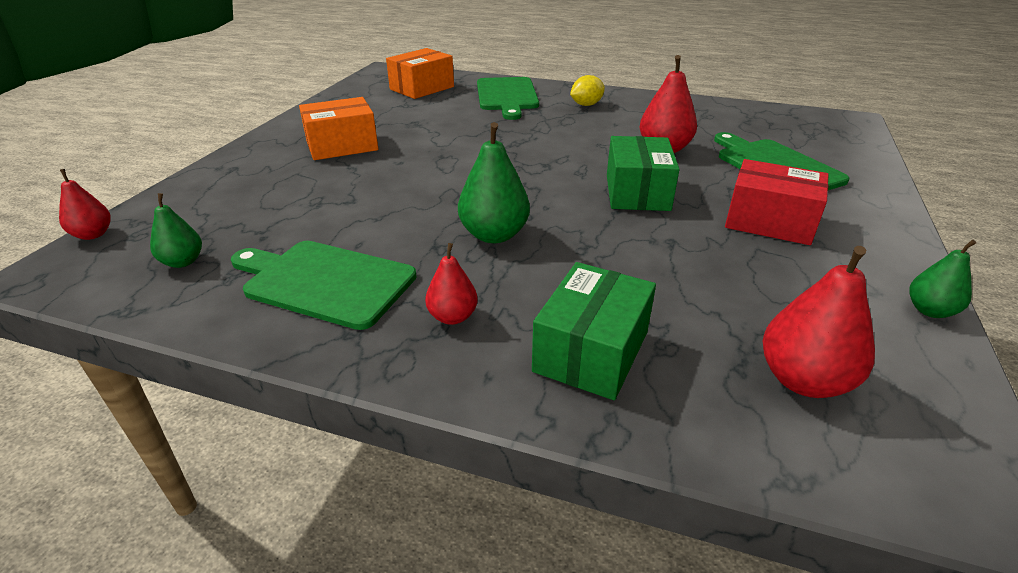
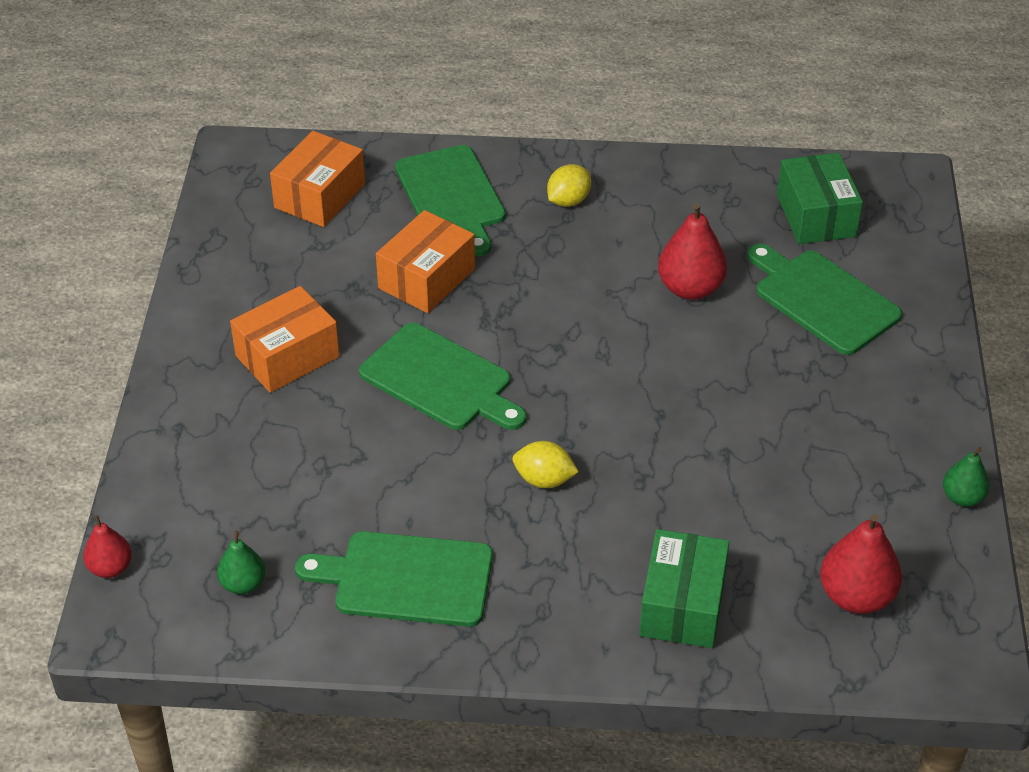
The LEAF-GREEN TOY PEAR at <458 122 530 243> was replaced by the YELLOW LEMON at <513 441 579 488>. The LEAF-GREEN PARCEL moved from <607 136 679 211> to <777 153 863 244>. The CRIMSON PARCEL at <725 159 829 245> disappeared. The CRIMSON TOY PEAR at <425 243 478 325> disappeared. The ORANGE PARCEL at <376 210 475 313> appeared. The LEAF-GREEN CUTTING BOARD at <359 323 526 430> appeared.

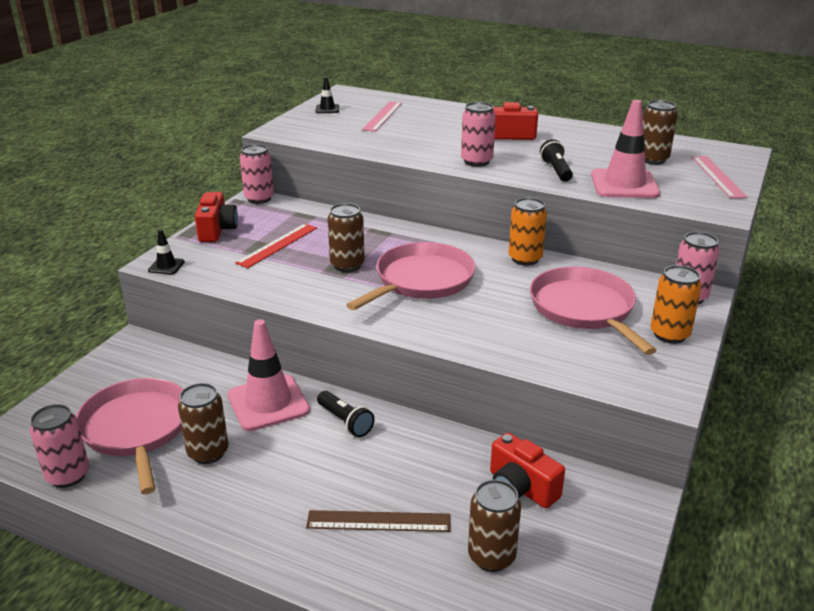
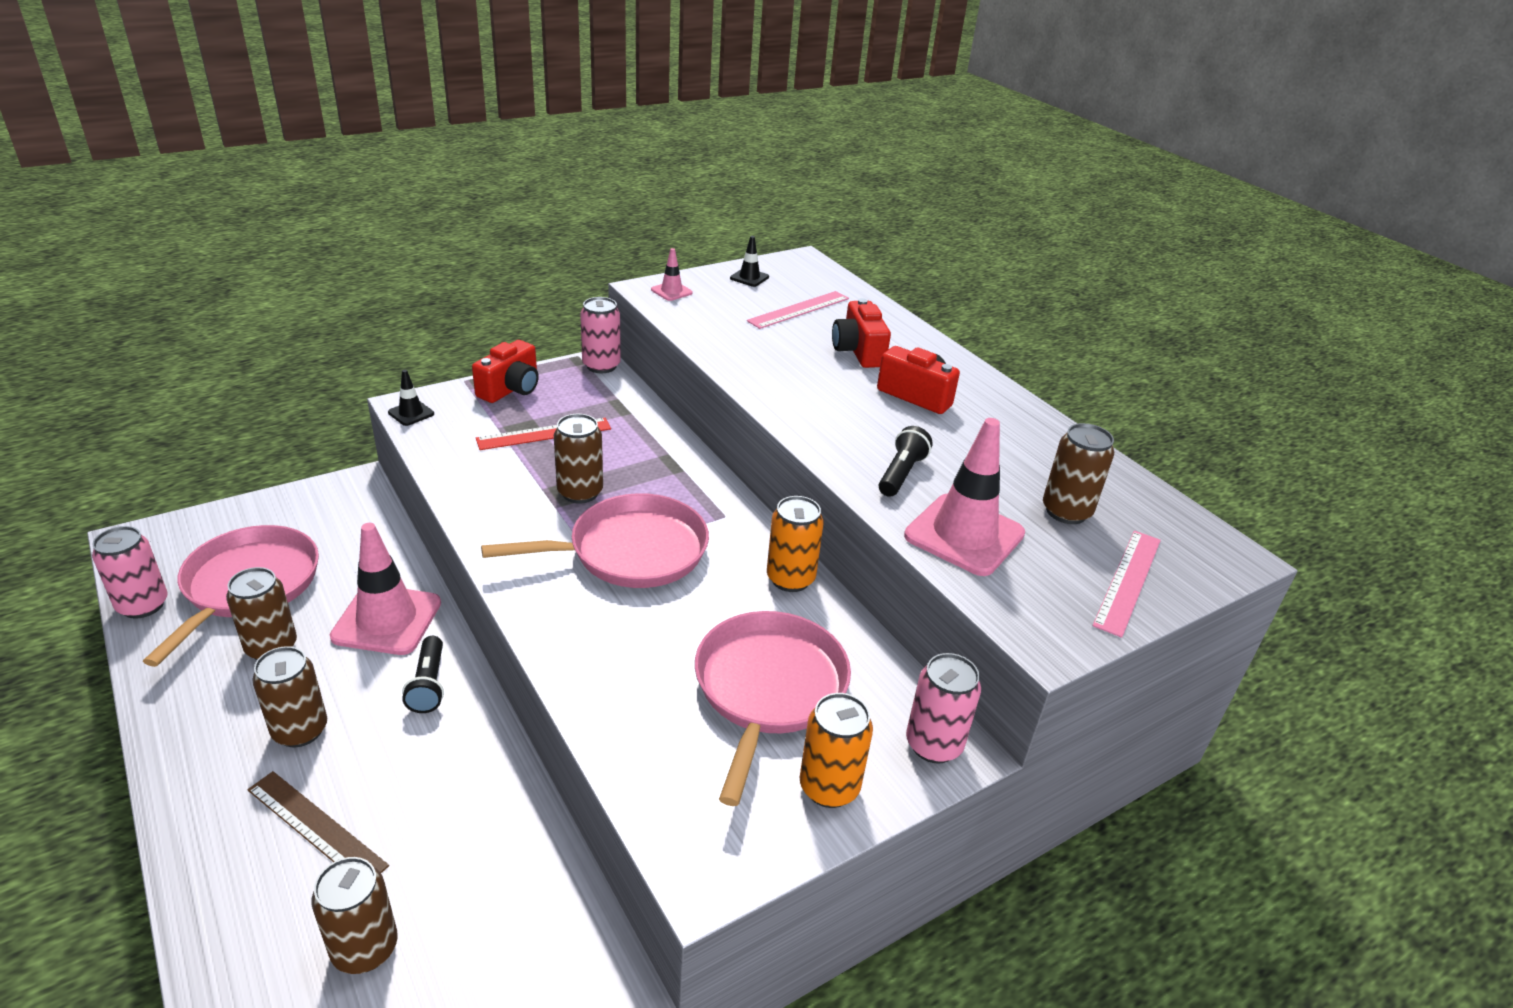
The ROSE-PINK TIN at <461 102 496 167> disappeared. The CRIMSON CAMERA moved from <490 433 565 508> to <832 298 891 368>. The ROSE-PINK SAFETY CONE at <651 248 693 301> appeared. The RUSSET TIN at <252 646 327 747> appeared.

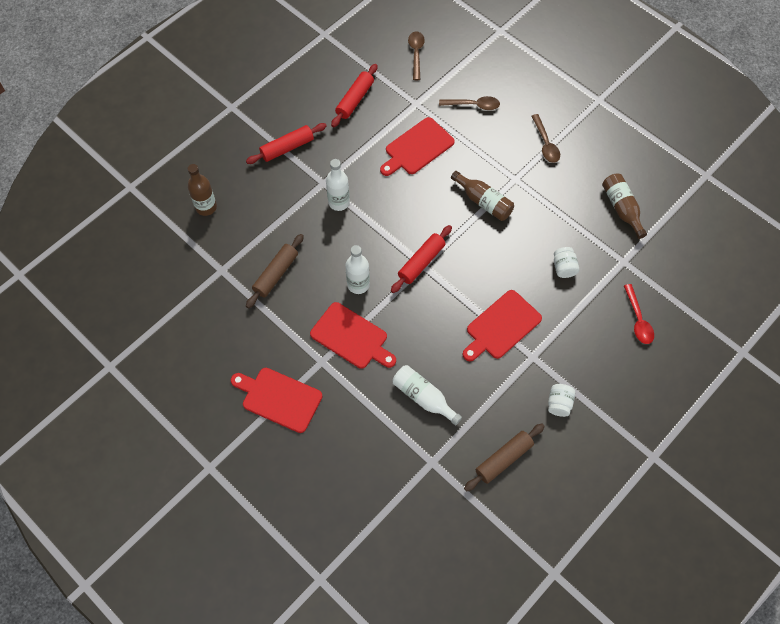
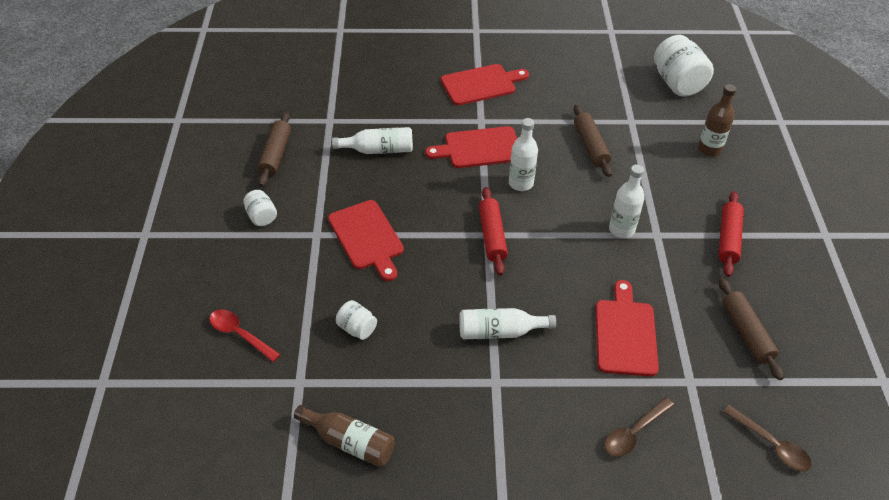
The CRIMSON PASTRY ROLLER at <331 64 378 127> became the RUSSET PASTRY ROLLER at <719 278 784 380>. The RUSSET SPOON at <531 114 560 163> disappeared. The RUSSET BOTTLE at <451 171 514 221> became the PURE WHITE BOTTLE at <459 308 556 339>. The CRIMSON CUTTING BOARD at <462 290 542 361> turned 150 degrees clockwise. The PURE WHITE JAR at <654 35 714 96> appeared.

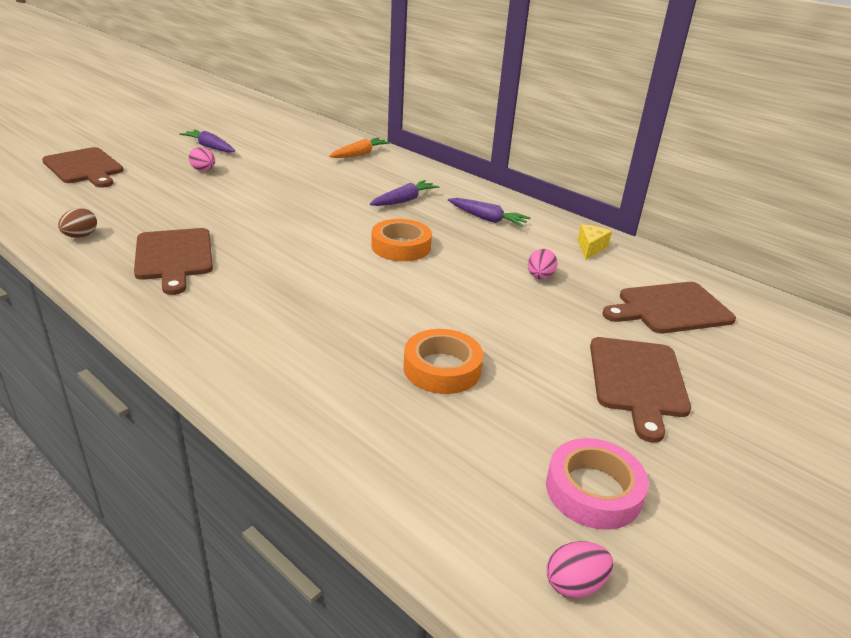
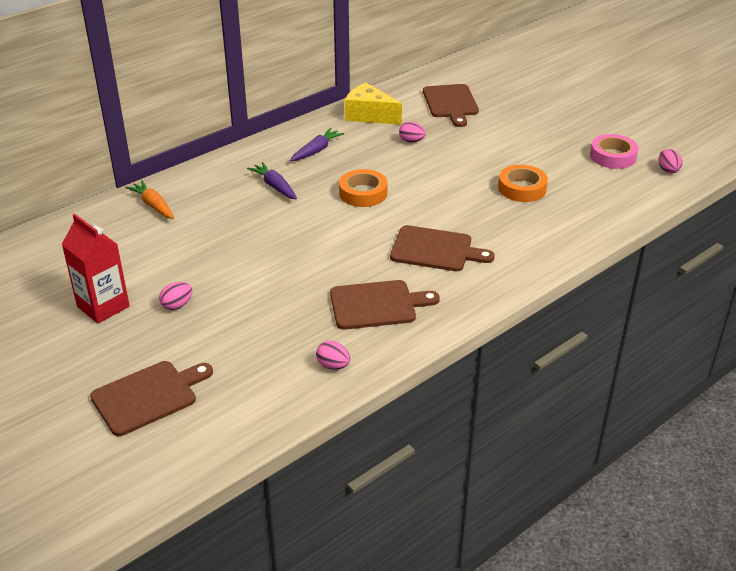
The PURPLE ROOT VEGETABLE at <179 129 235 153> was replaced by the CRIMSON JUICE CARTON at <61 214 130 324>. The RUSSET EGG at <58 208 97 238> became the ROSE-PINK EGG at <316 341 350 370>. The YELLOW PIECE OF CHEESE at <578 224 612 260> changed to 1.80 times the size. The RUSSET CUTTING BOARD moved from <590 337 691 443> to <390 225 495 271>.

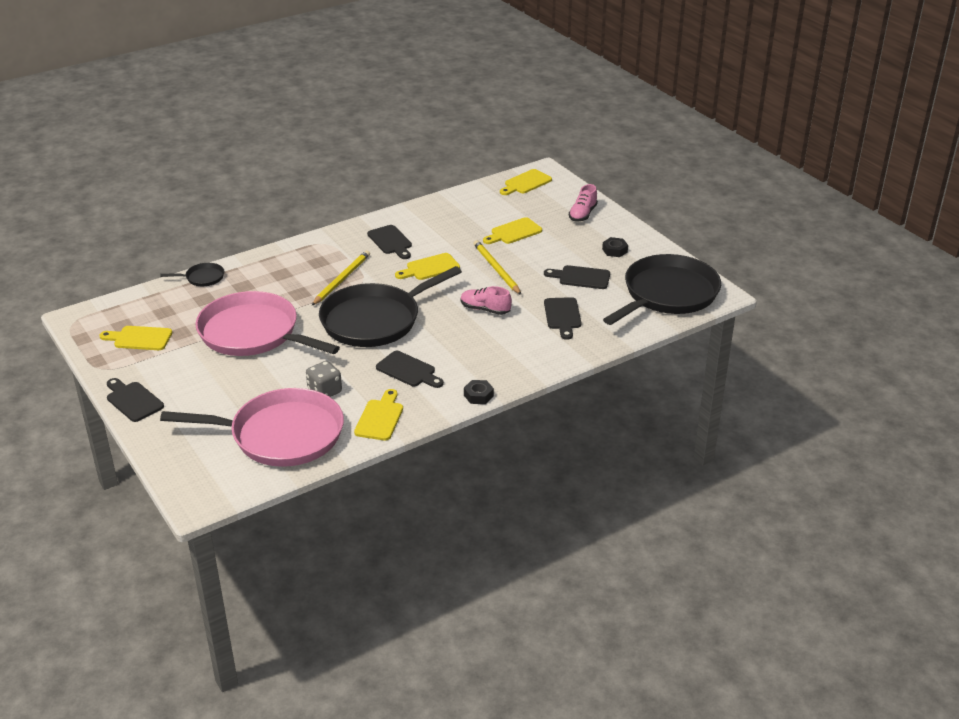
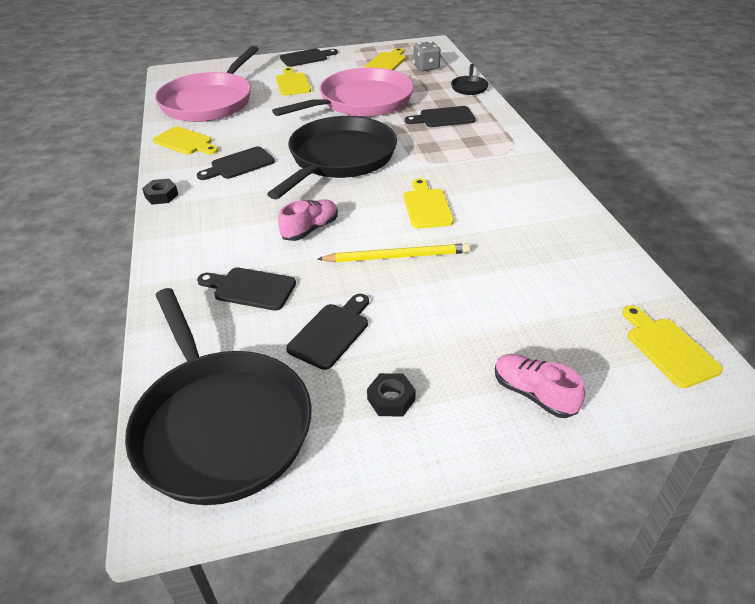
The YELLOW CUTTING BOARD moved from <483 217 542 244> to <276 67 311 96>. The EBONY CUTTING BOARD moved from <367 225 412 259> to <405 106 476 127>. The YELLOW PENCIL at <311 250 370 306> disappeared. The EBONY PAN at <319 266 462 347> turned 45 degrees clockwise. The GRAY DICE moved from <306 361 342 397> to <413 41 441 71>.

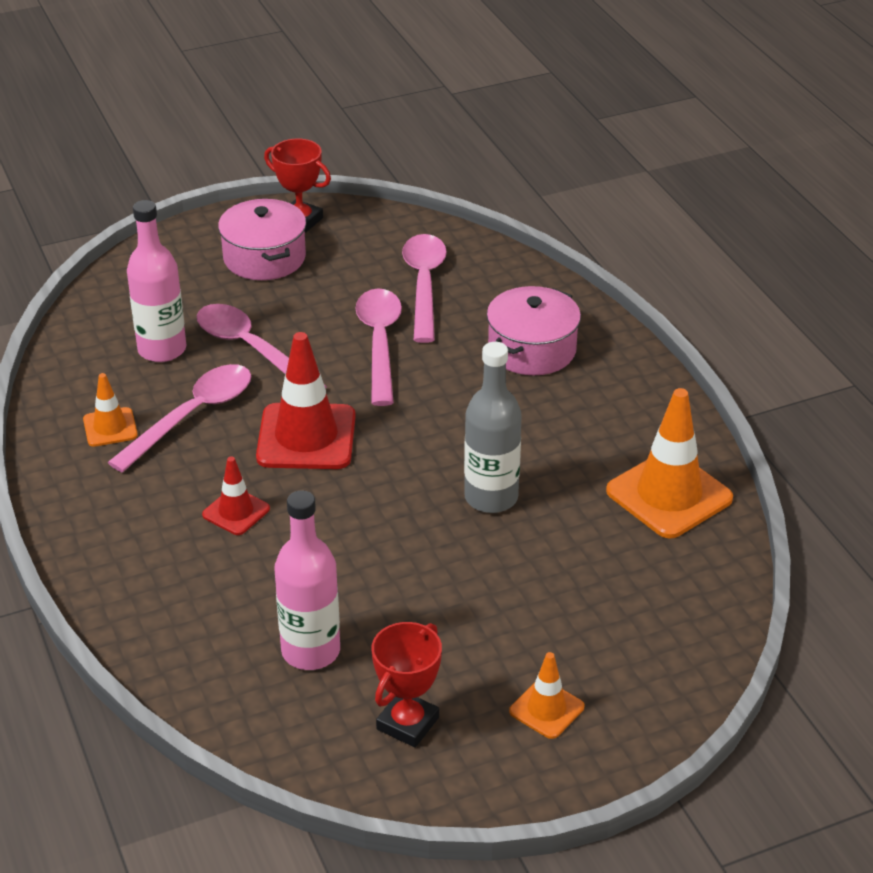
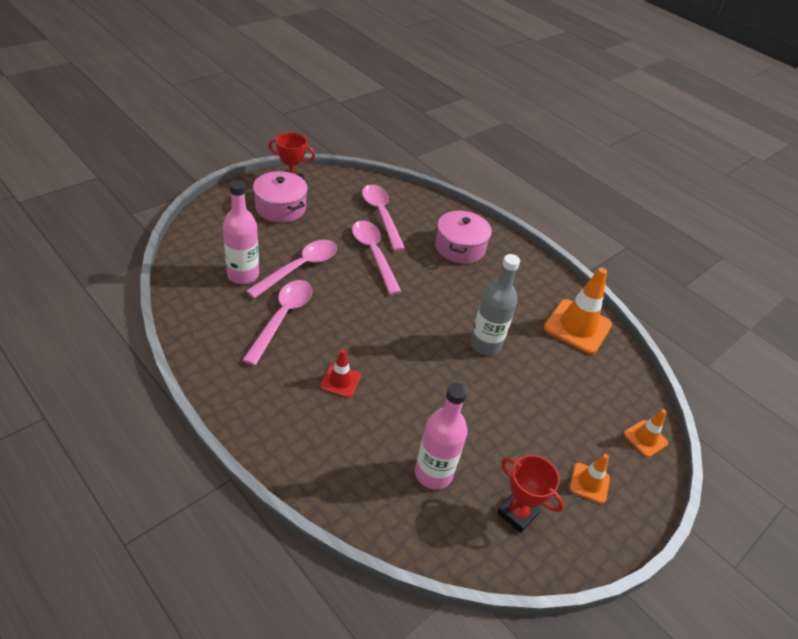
The ROSE-PINK SPOON at <197 304 327 389> turned 105 degrees clockwise. The CRIMSON SAFETY CONE at <256 332 356 469> disappeared. The ORANGE SAFETY CONE moved from <83 373 138 447> to <624 409 668 457>. The CRIMSON PRIZE CUP at <372 622 442 747> turned 60 degrees counterclockwise.

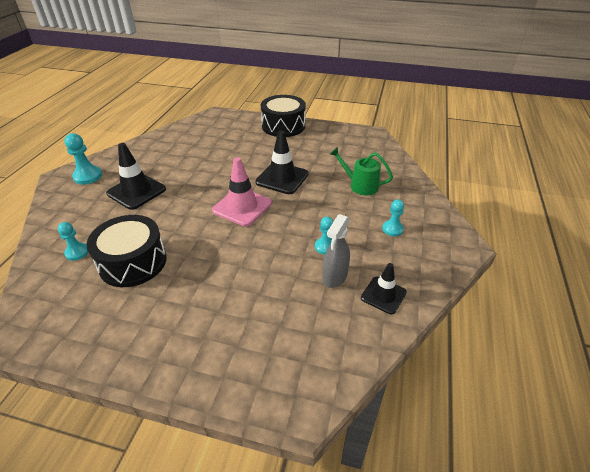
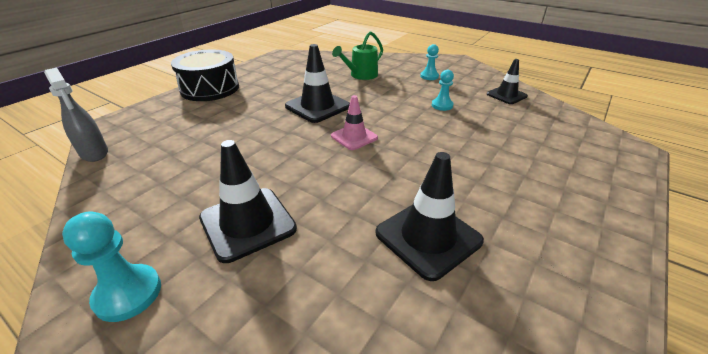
The ROSE-PINK SAFETY CONE at <212 157 272 226> changed to 0.63 times the size. The GRAY SPRAYER moved from <323 214 350 288> to <44 68 108 162>. The EBONY SNARE DRUM at <87 215 167 287> was replaced by the EBONY SAFETY CONE at <375 152 484 281>. The TEAL GAME PAWN at <58 222 89 261> disappeared.

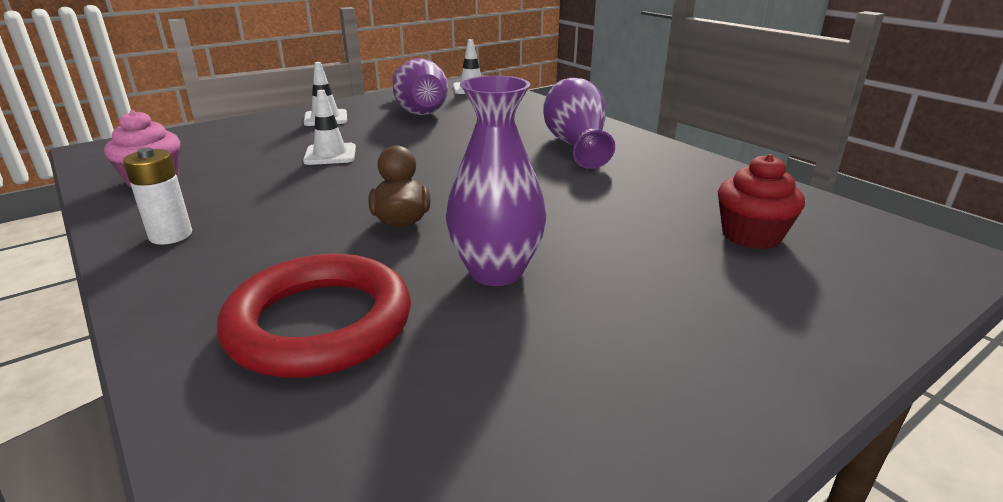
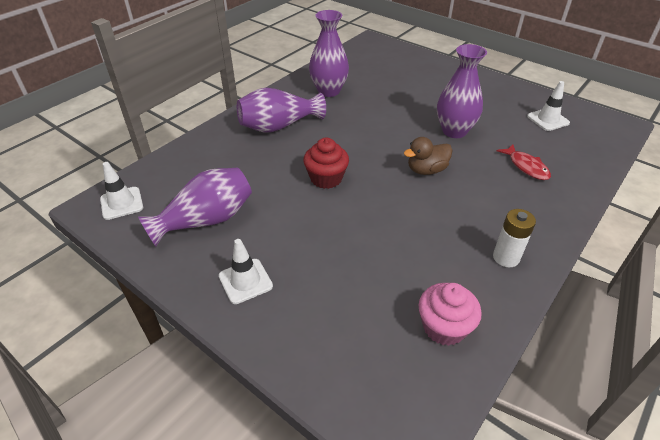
The PURE WHITE SAFETY CONE moved from <303 90 356 165> to <527 81 570 131>. The CRIMSON MUFFIN moved from <718 154 805 249> to <303 138 349 189>. The CRIMSON HOOP at <217 254 411 378> was replaced by the CRIMSON FISH at <496 144 551 180>. The PURPLE TALL VASE at <309 10 349 97> appeared.

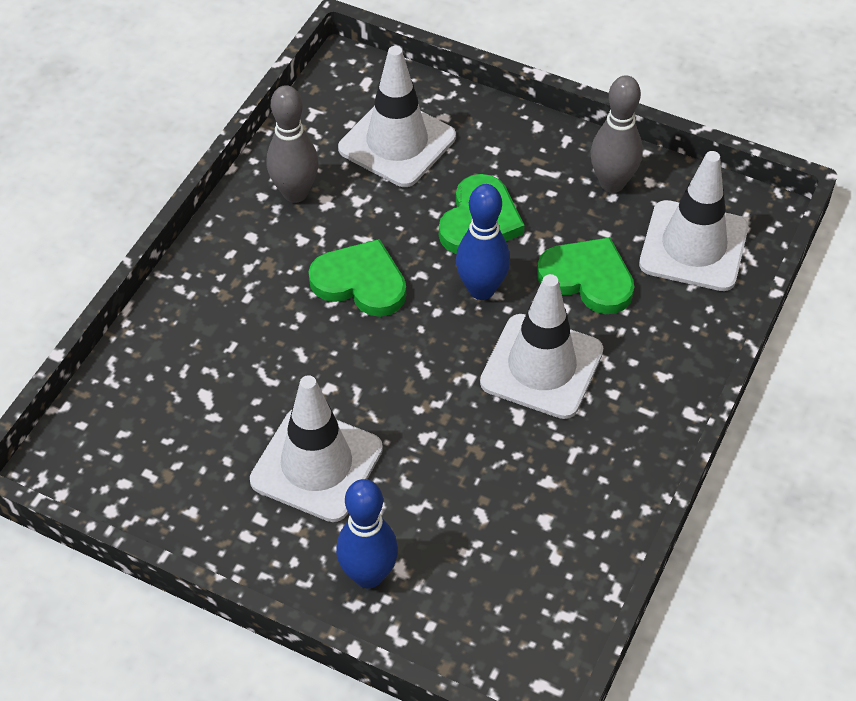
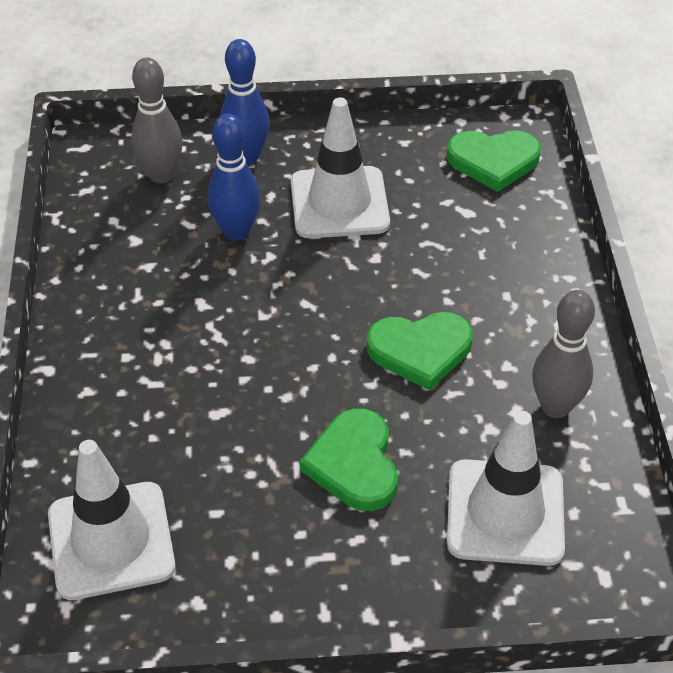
The GRAY TENPIN moved from <591 75 643 193> to <131 58 183 183>. The BLUE TENPIN moved from <456 184 510 300> to <208 114 261 241>. The LEAF-GREEN LOVE HEART moved from <537 237 634 314> to <447 130 541 192>. The PURE WHITE SAFETY CONE at <480 274 603 419> disappeared.

